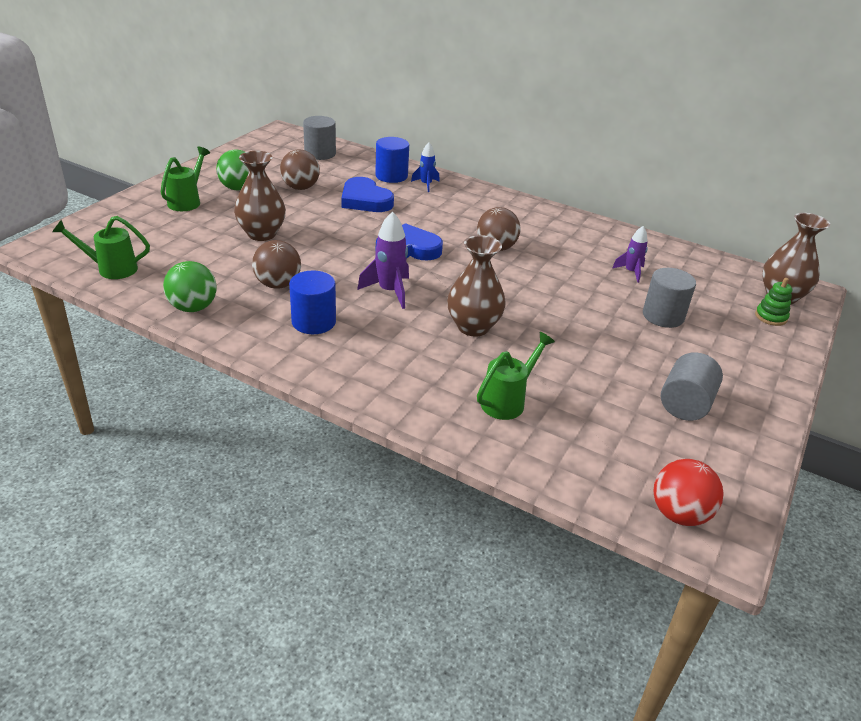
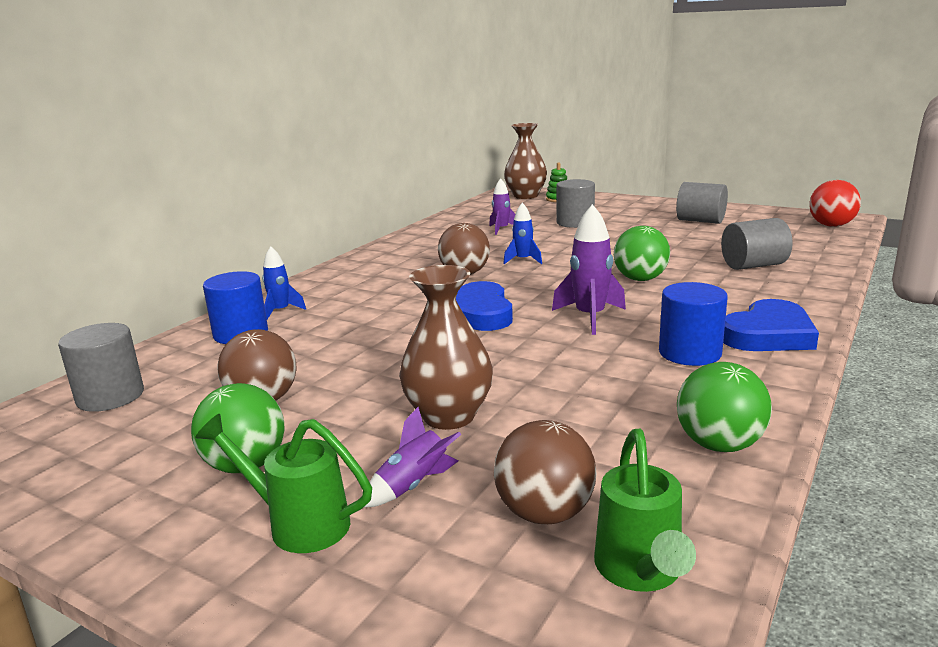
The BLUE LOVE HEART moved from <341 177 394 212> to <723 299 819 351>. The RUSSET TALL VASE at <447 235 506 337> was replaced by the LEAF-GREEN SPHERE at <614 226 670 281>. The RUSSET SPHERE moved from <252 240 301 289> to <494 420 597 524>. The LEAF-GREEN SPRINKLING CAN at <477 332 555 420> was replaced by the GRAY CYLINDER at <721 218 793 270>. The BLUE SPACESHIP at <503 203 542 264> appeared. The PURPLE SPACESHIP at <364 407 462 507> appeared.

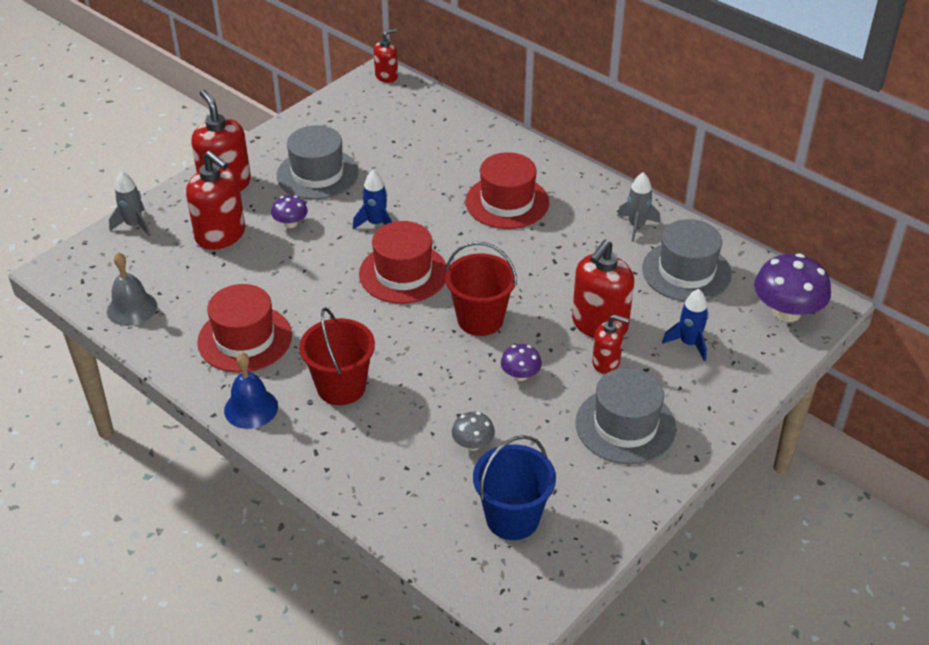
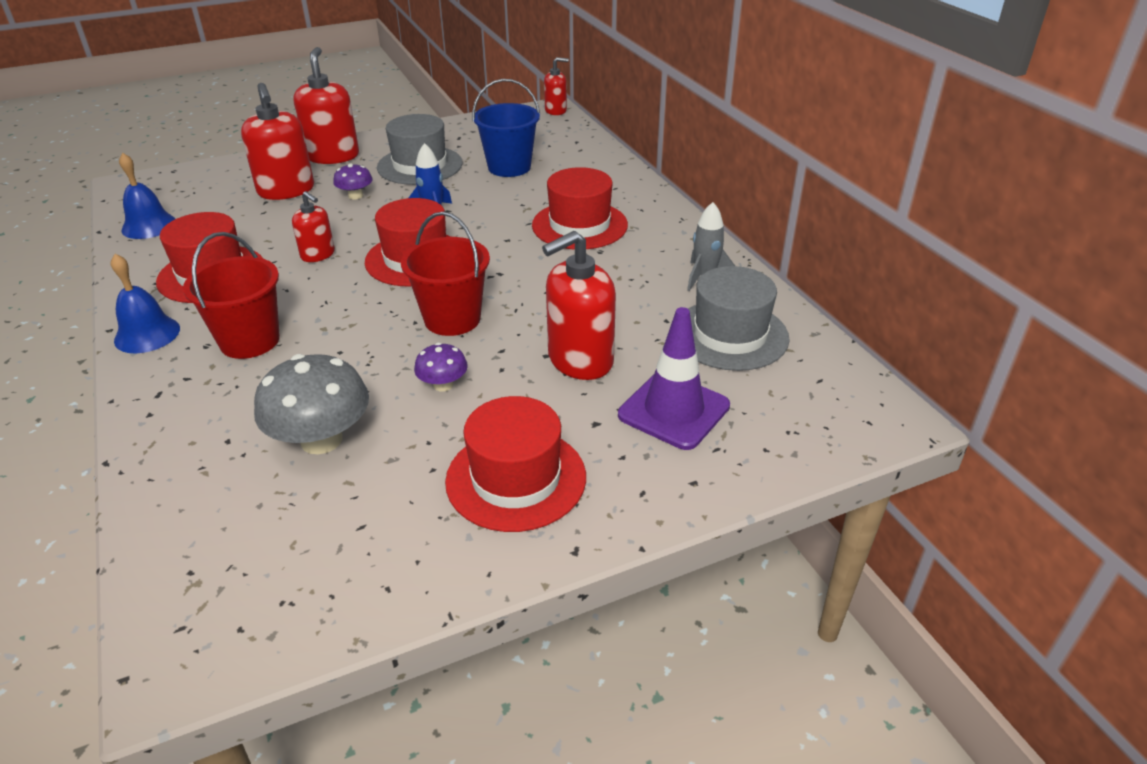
The GRAY SPACESHIP at <109 171 150 236> disappeared. The GRAY HAND BELL at <107 252 157 326> became the BLUE HAND BELL at <119 153 175 239>. The PURPLE MUSHROOM at <754 253 831 322> disappeared. The BLUE SPACESHIP at <662 289 708 361> was replaced by the PURPLE SAFETY CONE at <618 307 730 450>. The CRIMSON SOAP DISPENSER moved from <592 314 629 374> to <292 191 335 262>. The GRAY TALL HAT at <575 368 676 464> became the CRIMSON TALL HAT at <445 396 586 532>. The GRAY MUSHROOM at <452 412 495 451> changed to 1.92 times the size. The BLUE BUCKET moved from <473 435 556 540> to <472 79 540 177>.

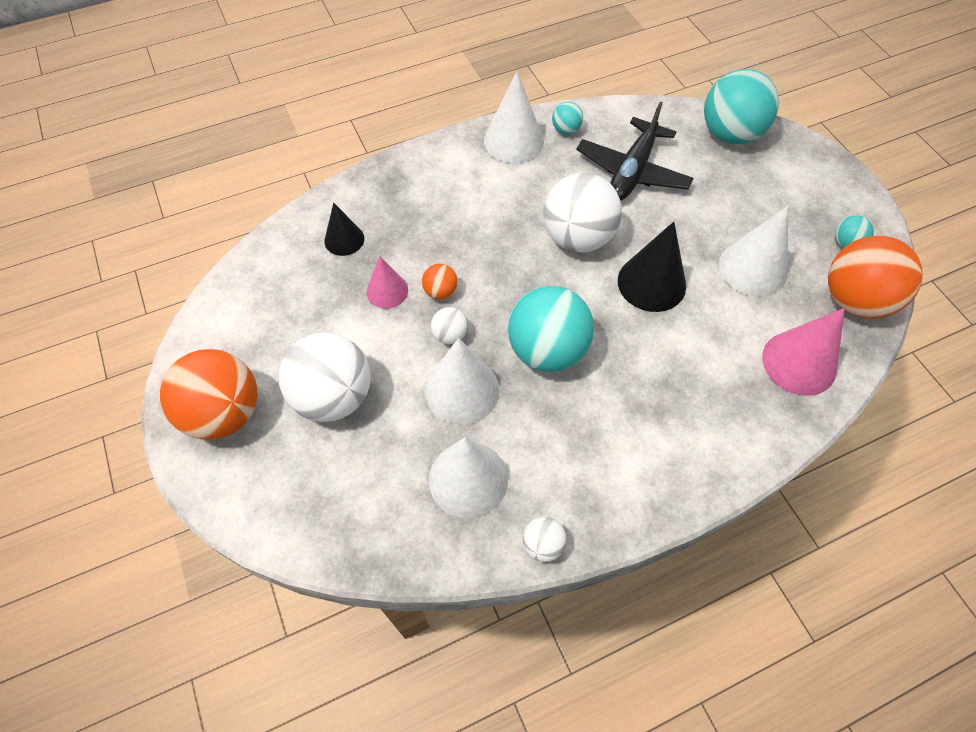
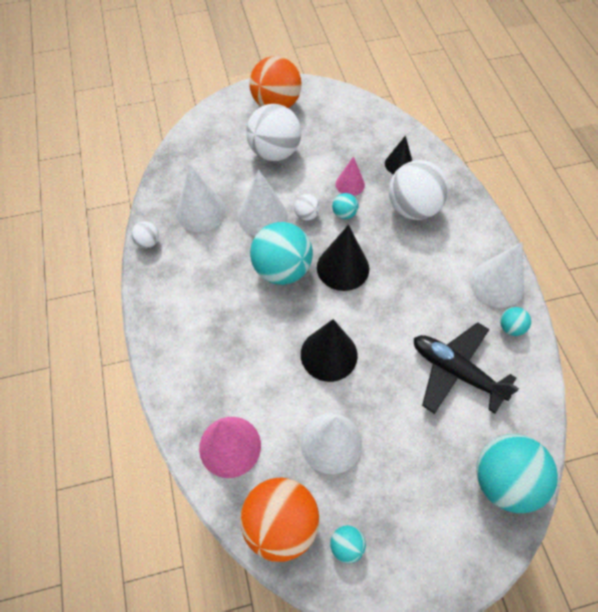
The PURE WHITE SPHERE moved from <543 173 622 252> to <389 160 449 220>. The ORANGE SPHERE at <422 264 458 300> became the TEAL SPHERE at <332 193 358 219>. The EBONY SOLID CONE at <317 225 369 291> appeared.

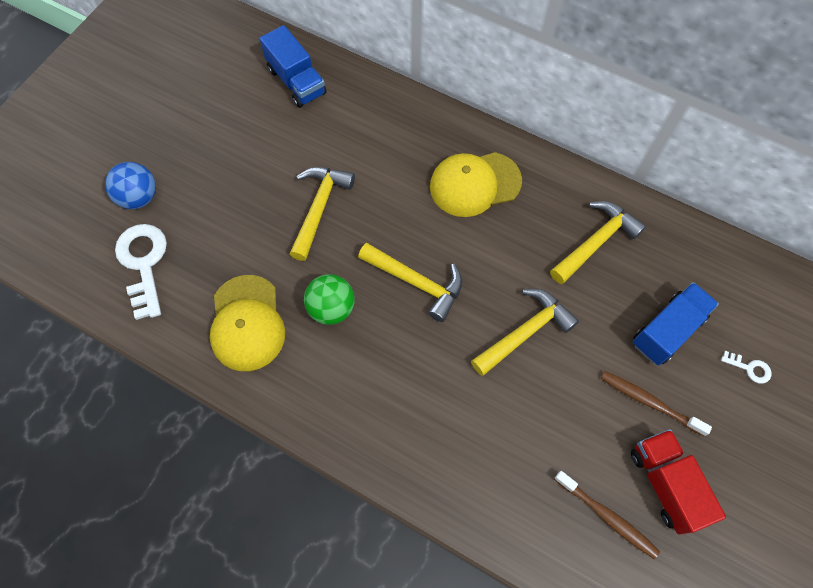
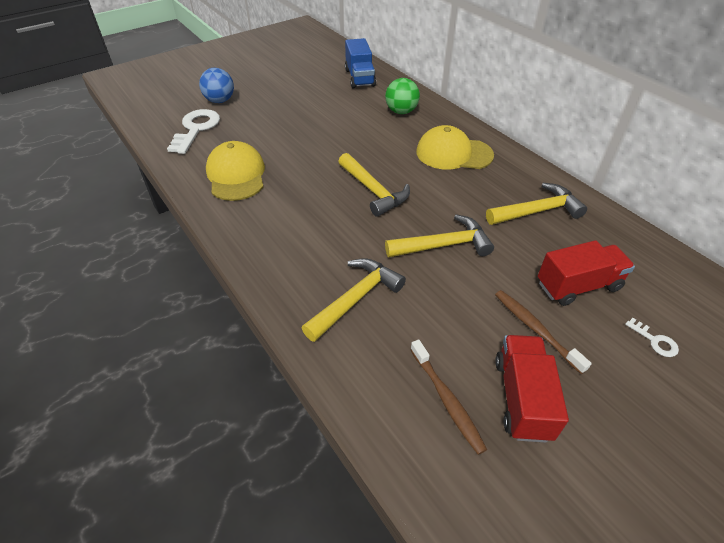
The YELLOW HAMMER moved from <290 167 355 261> to <302 258 406 342>. The LEAF-GREEN SPHERE moved from <304 274 355 325> to <385 78 420 114>. The YELLOW BASEBALL CAP at <210 275 285 371> turned 150 degrees clockwise. The BLUE TOY TRUCK at <633 282 719 366> became the CRIMSON TOY TRUCK at <538 240 635 306>.

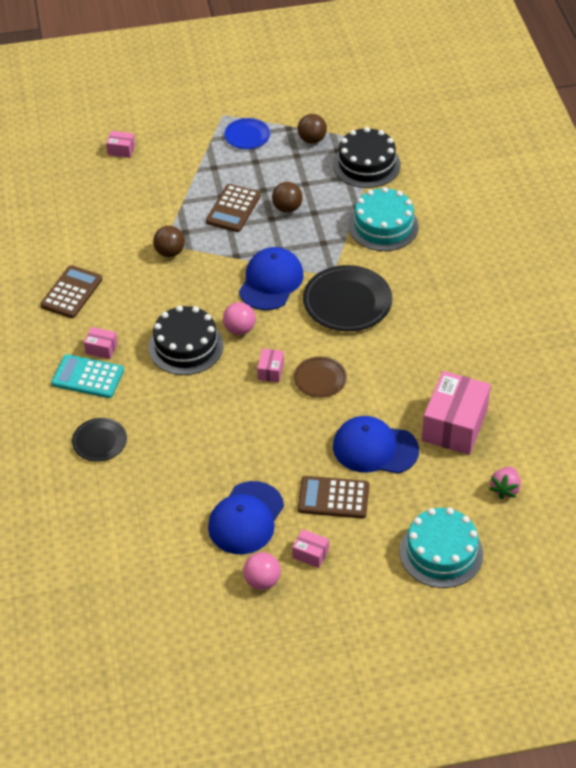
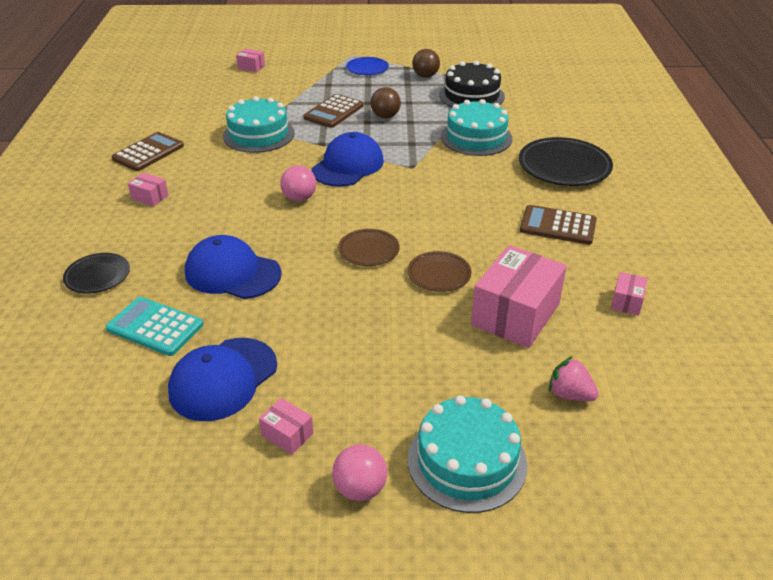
The RUSSET SPHERE at <153 226 185 257> was replaced by the TEAL GATEAU at <223 96 295 153>. The EBONY PLATE moved from <303 265 392 331> to <519 137 613 186>. The EBONY GATEAU at <148 305 224 375> disappeared. The ROSE-PINK PARCEL moved from <257 348 284 383> to <611 272 648 316>. The TEAL CALCULATOR moved from <51 354 124 398> to <106 297 204 356>. The BLUE BASEBALL CAP moved from <333 416 419 474> to <185 235 282 299>. The ROSE-PINK TOY STRAWBERRY at <489 467 521 499> turned 90 degrees clockwise. The RUSSET CALCULATOR moved from <298 476 369 519> to <520 205 597 245>. The ROSE-PINK SPHERE moved from <243 552 281 590> to <332 444 387 501>. The RUSSET PLATE at <408 251 471 292> appeared.

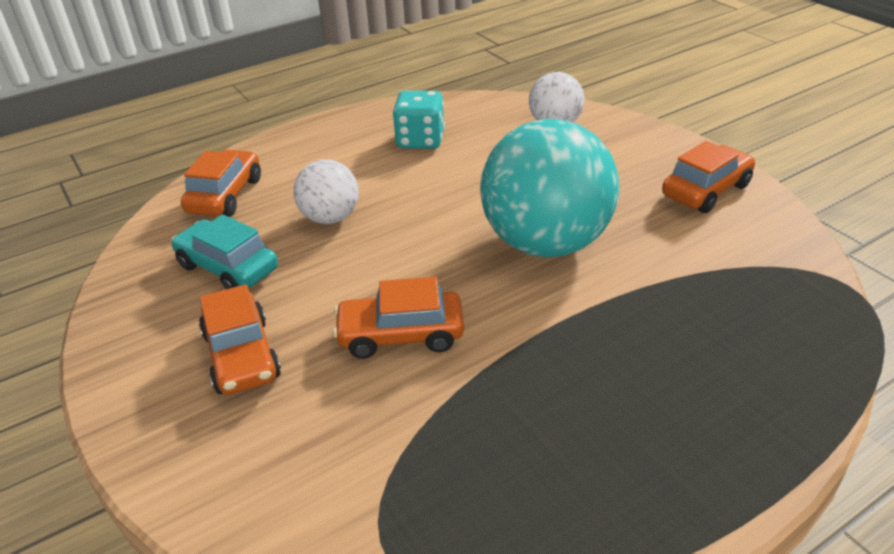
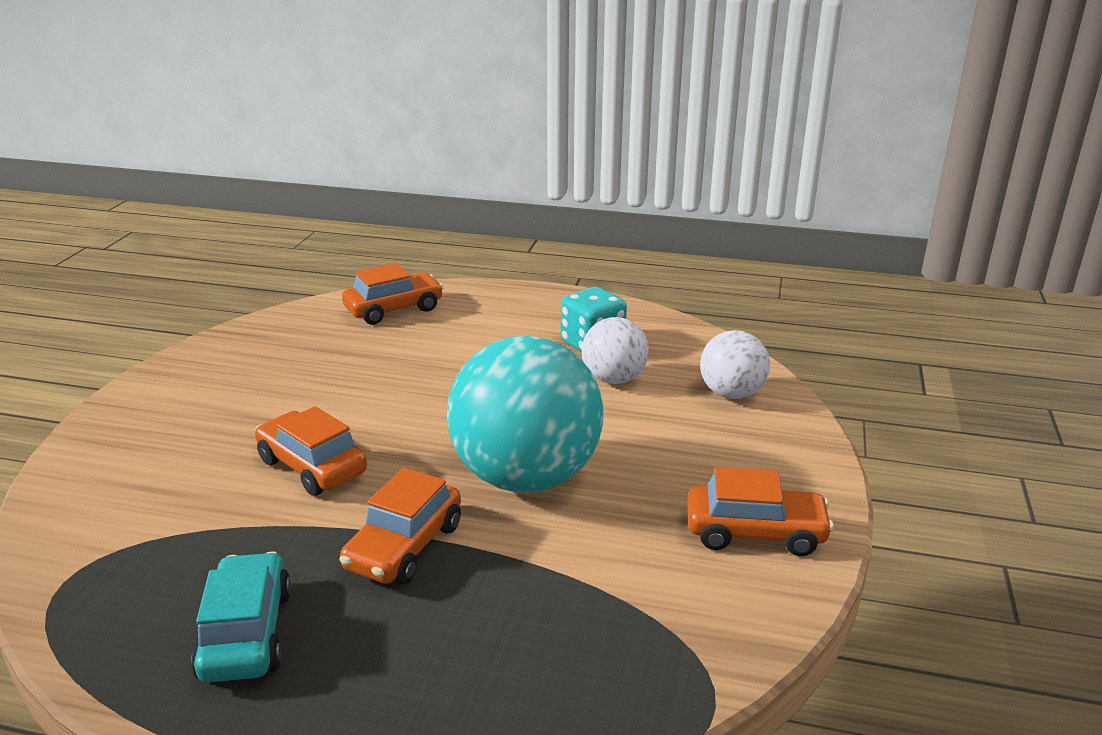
The PURE WHITE SPHERE moved from <294 160 358 224> to <582 317 649 384>. The TEAL TOY CAR moved from <171 214 278 289> to <191 552 291 682>. The ORANGE TOY CAR moved from <199 284 281 395> to <339 468 461 585>.

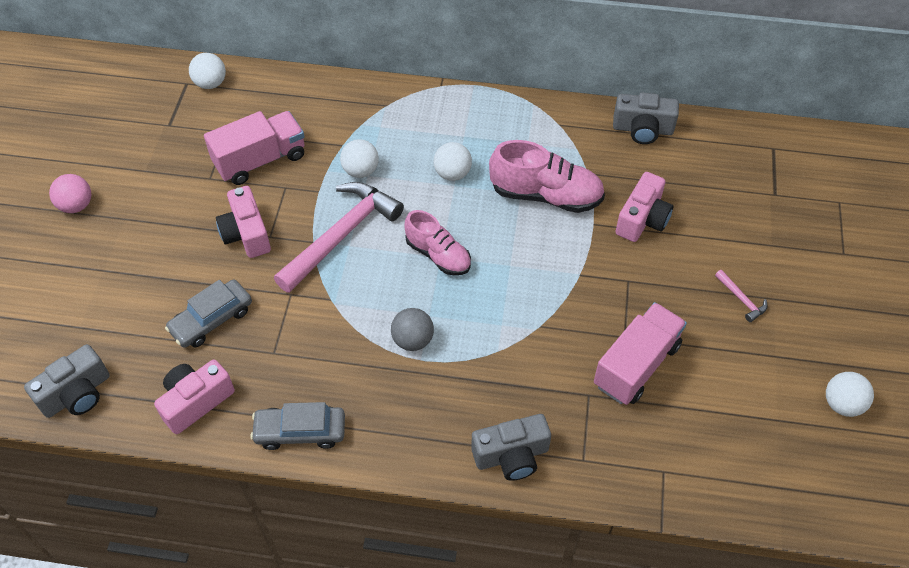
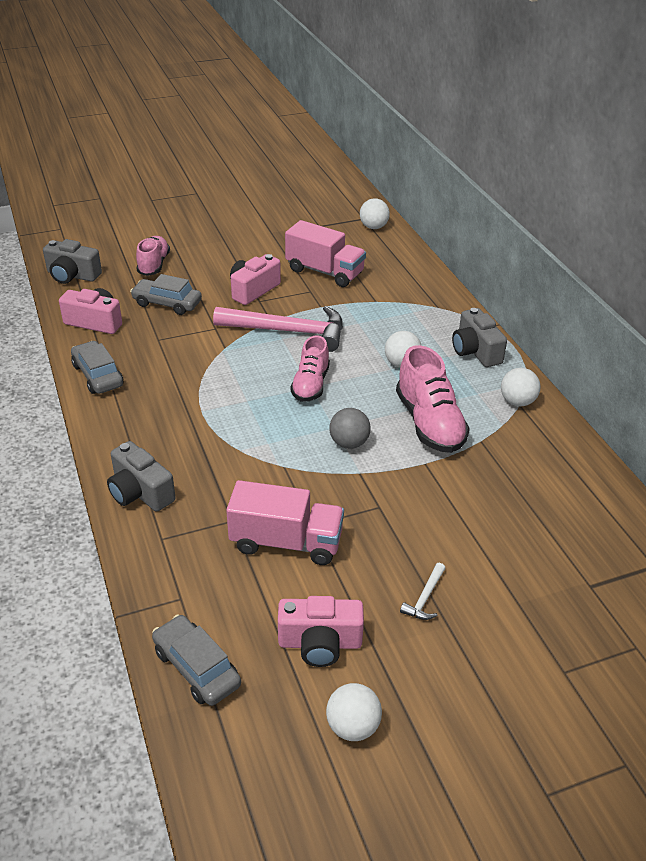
The GRAY CAMERA moved from <613 93 679 144> to <452 308 507 367>. The PURE WHITE SPHERE moved from <340 139 379 178> to <501 368 540 406>. The ROSE-PINK CAMERA moved from <616 172 673 242> to <278 596 364 667>. The ROSE-PINK SPHERE at <49 174 91 213> disappeared. The ROSE-PINK HAMMER at <715 270 768 322> became the PURE WHITE HAMMER at <400 563 445 620>. The GRAY SPHERE moved from <391 308 434 351> to <329 408 371 449>. The ROSE-PINK SHOE at <136 236 170 276> appeared. The GRAY TOY CAR at <152 614 241 706> appeared.

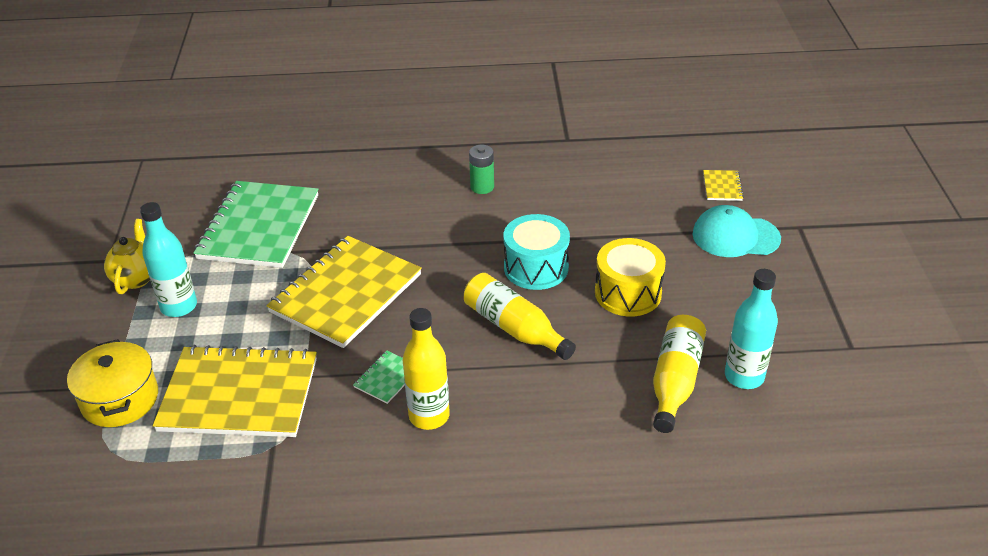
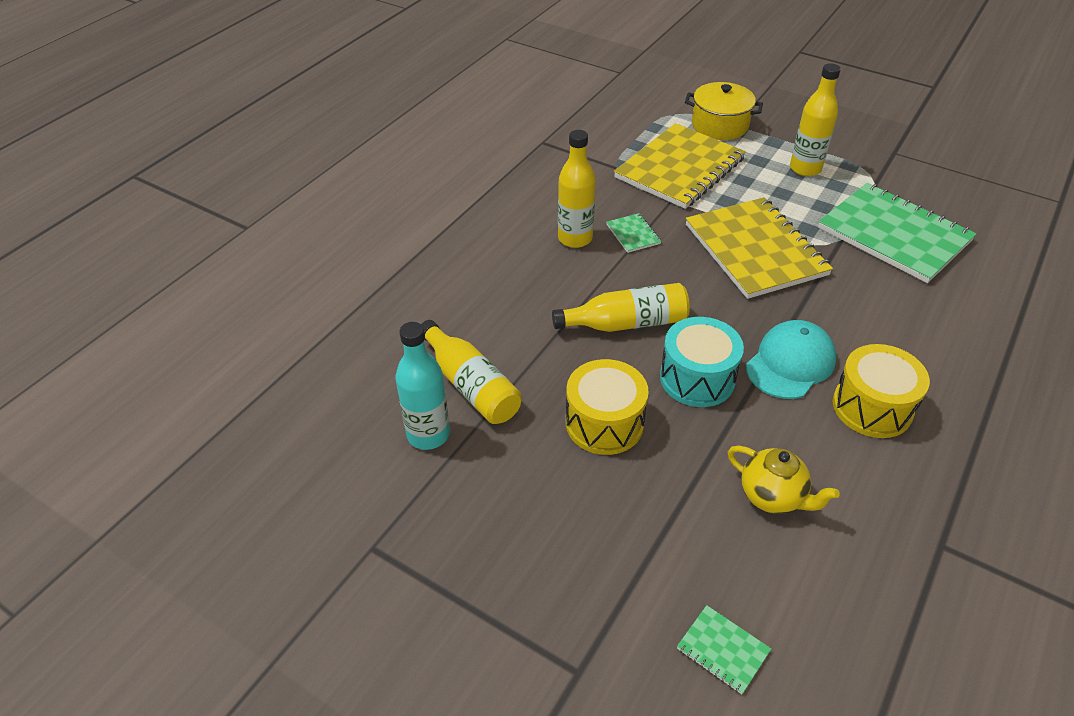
The LEAF-GREEN POWER CELL at <469 145 494 194> was replaced by the YELLOW SNARE DRUM at <833 344 930 438>. The YELLOW EXERCISE BOOK at <703 170 744 201> became the LEAF-GREEN EXERCISE BOOK at <677 605 771 694>. The TEAL BOTTLE at <140 202 197 317> became the YELLOW BOTTLE at <790 63 841 176>. The TEAL BASEBALL CAP moved from <692 205 781 257> to <746 320 837 399>. The YELLOW CHINA TEAPOT moved from <104 219 150 294> to <727 446 840 514>.

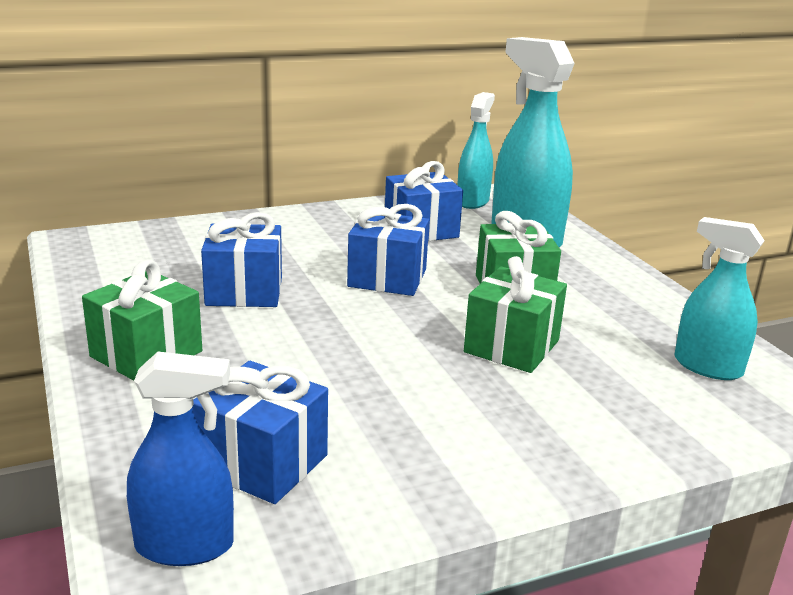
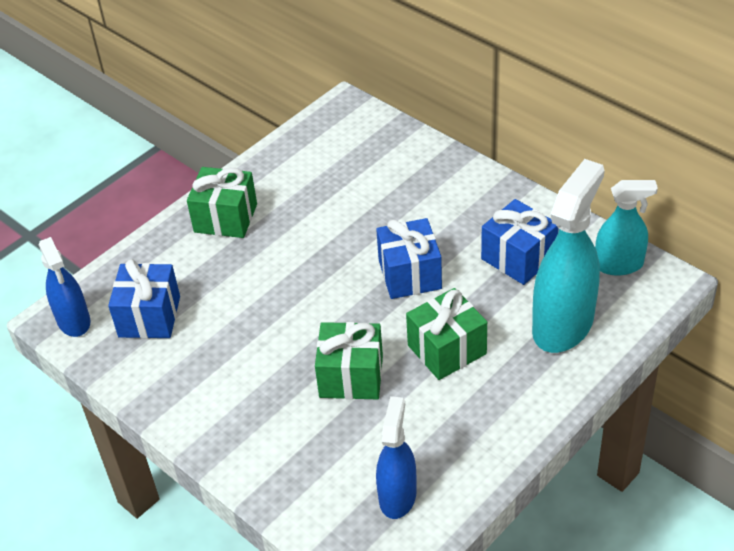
The BLUE GIFT at <201 212 282 307> disappeared. The TEAL SPRAYER at <674 217 765 380> became the BLUE SPRAYER at <376 396 417 519>.

